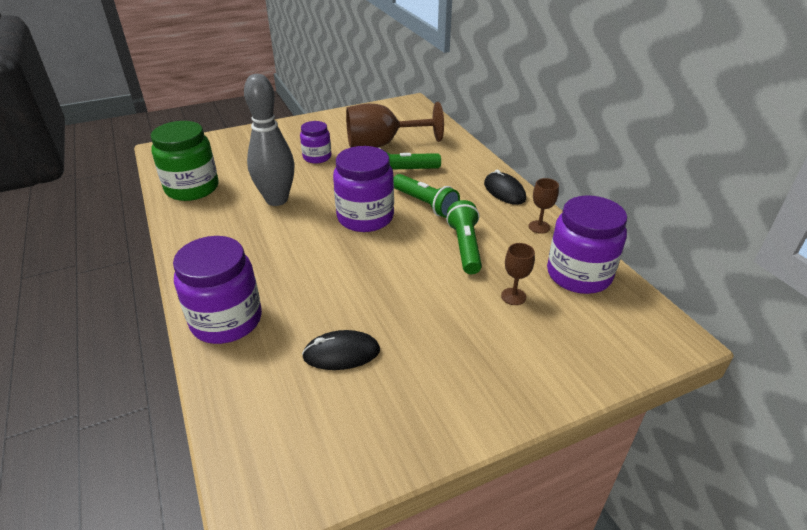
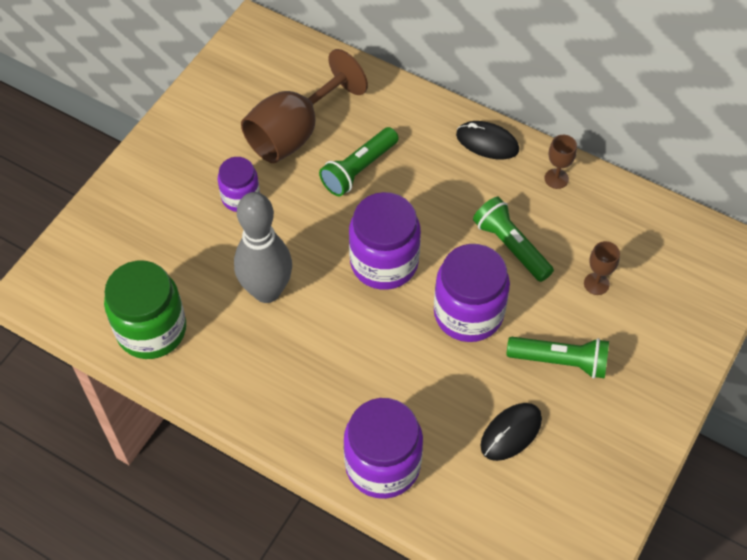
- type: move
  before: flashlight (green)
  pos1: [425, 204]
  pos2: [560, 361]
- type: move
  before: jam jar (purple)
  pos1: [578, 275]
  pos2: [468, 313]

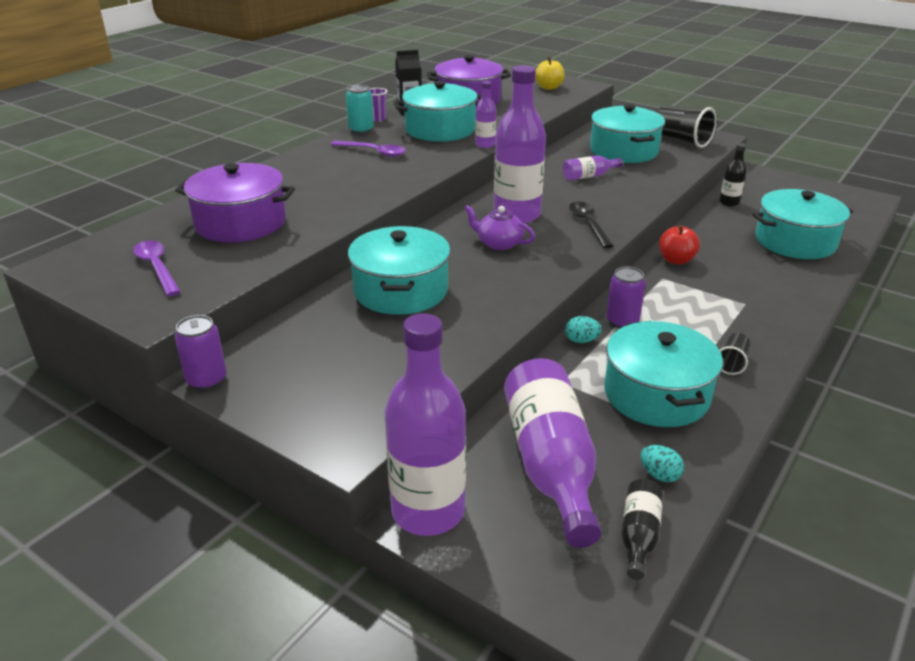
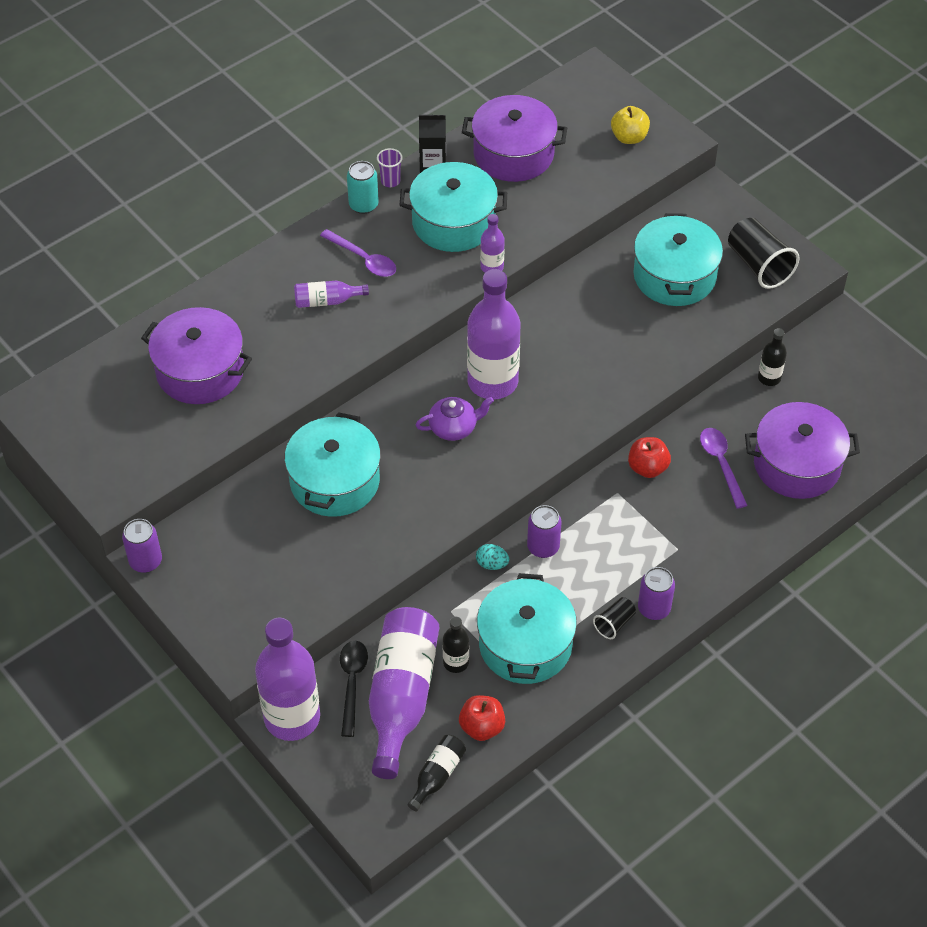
- type: move
  before: teaspoon (purple)
  pos1: [157, 267]
  pos2: [721, 464]
- type: rotate
  before: tea pot (purple)
  pos1: [499, 243]
  pos2: [454, 427]
  turn: 120
- type: move
  before: bottle (purple)
  pos1: [589, 176]
  pos2: [327, 301]
- type: move
  before: teaspoon (jet-black)
  pos1: [588, 224]
  pos2: [352, 683]
- type: replace
  before: toy egg (turquoise)
  after: apple (red)
  pos1: [659, 475]
  pos2: [482, 727]
- type: recolor
  before: stockpot (turquoise)
  after: stockpot (purple)
  pos1: [795, 241]
  pos2: [797, 464]
- type: insert
  after: bottle (jet-black)
  pos2: [456, 662]
- type: insert
  after: can (purple)
  pos2: [654, 608]

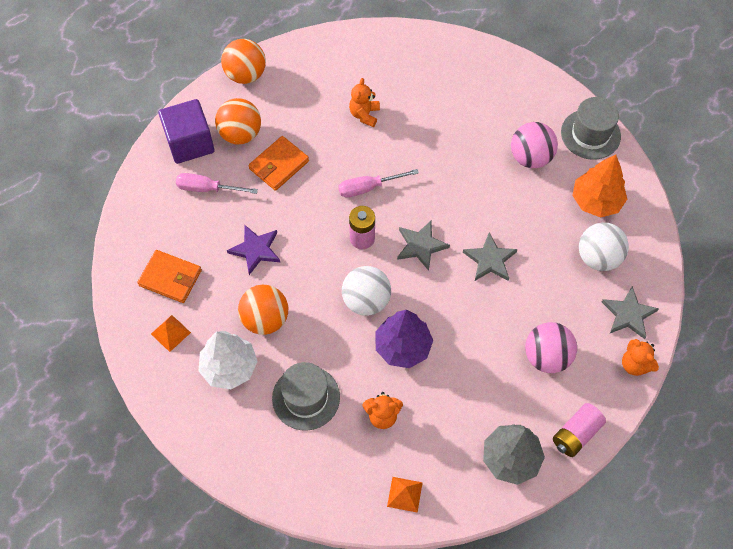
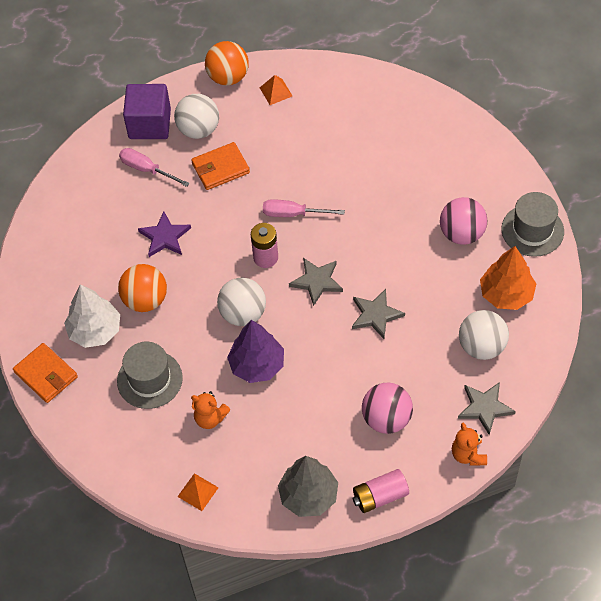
- type: move
  before: billfold (bright orange)
  pos1: [170, 278]
  pos2: [46, 375]
- type: move
  before: pyramid shape (bright orange)
  pos1: [170, 333]
  pos2: [276, 92]
- type: recolor
  before: ball (bright orange)
  after: ball (white)
  pos1: [240, 134]
  pos2: [198, 129]
- type: delete
  before: teddy (bright orange)
  pos1: [364, 114]

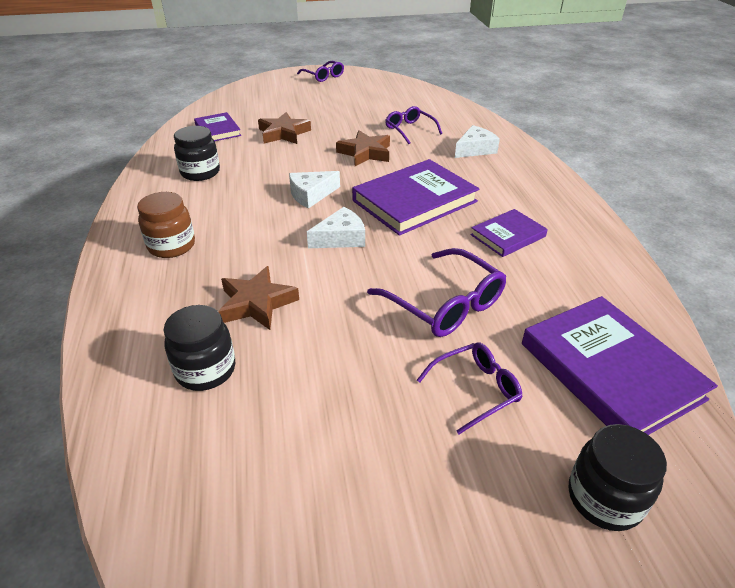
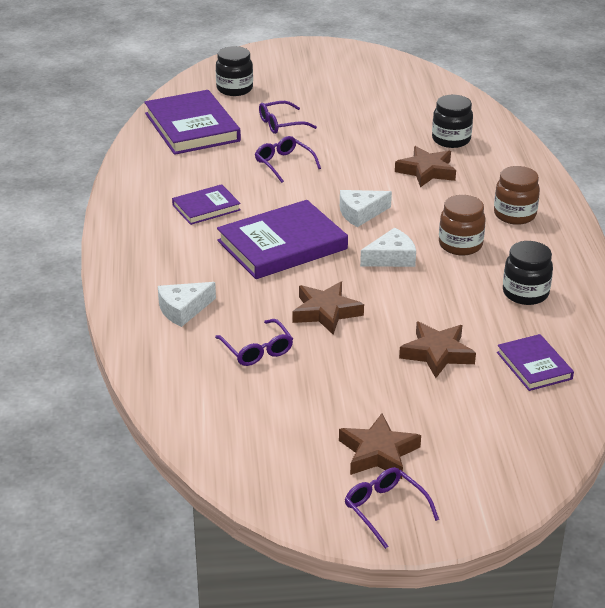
- type: resize
  before: glasses (purple)
  pos1: [444, 303]
  pos2: [284, 164]
  scale: 0.64
- type: insert
  after: star (dark brown)
  pos2: [378, 453]
- type: insert
  after: jam jar (dark brown)
  pos2: [460, 245]

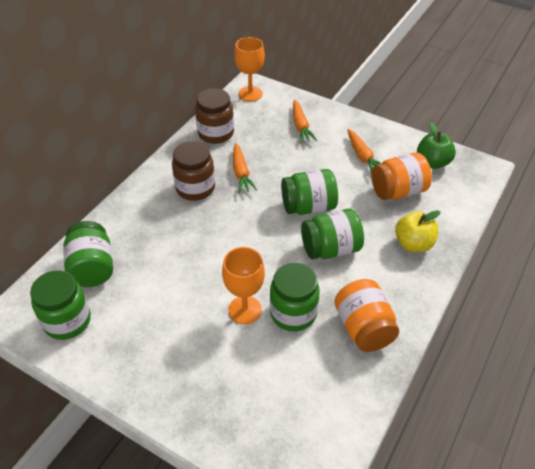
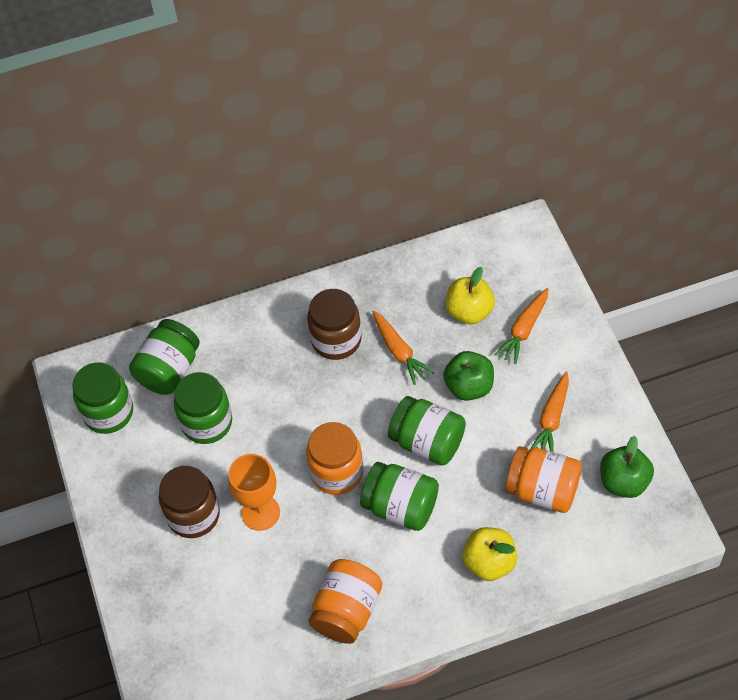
- type: move
  before: jam jar (dark brown)
  pos1: [216, 133]
  pos2: [193, 515]
- type: rotate
  before: root vegetable (bright orange)
  pos1: [241, 173]
  pos2: [399, 351]
  turn: -60
- type: delete
  before: wine glass (bright orange)
  pos1: [250, 94]
- type: move
  before: jam jar (green)
  pos1: [293, 313]
  pos2: [207, 422]
- type: insert
  after: jam jar (bright orange)
  pos2: [336, 472]
- type: insert
  after: apple (green)
  pos2: [469, 386]
- type: insert
  after: apple (yellow)
  pos2: [469, 311]

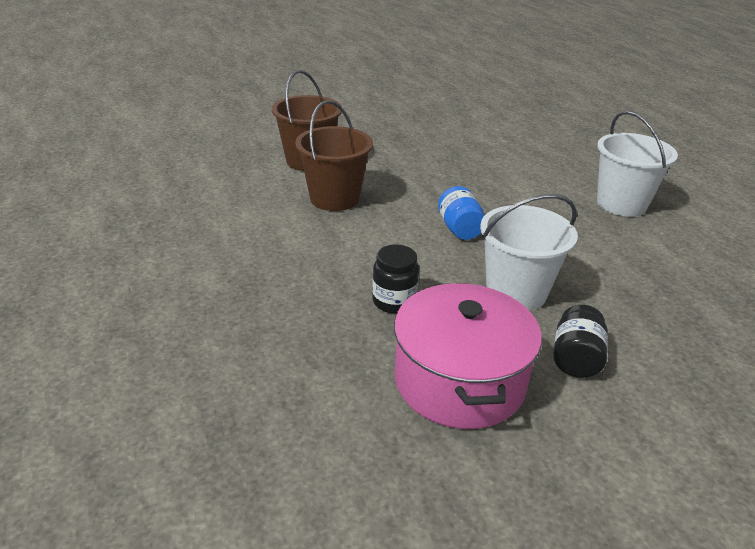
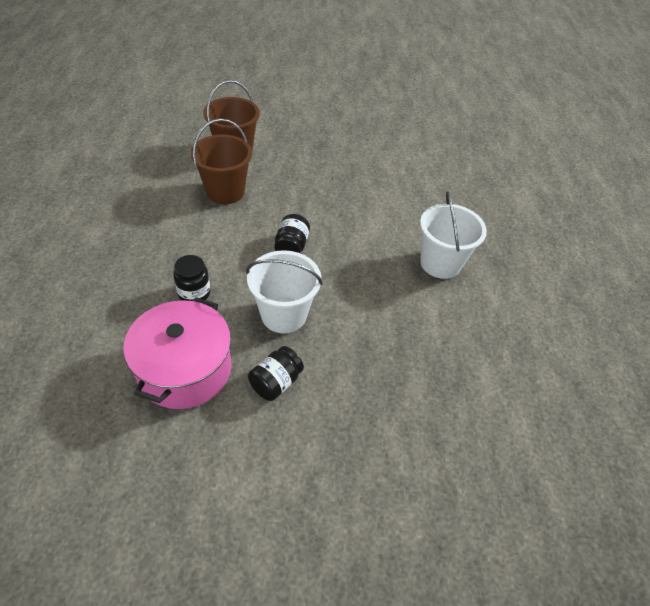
- type: recolor
  before: jam jar (blue)
  after: jam jar (jet-black)
  pos1: [459, 229]
  pos2: [291, 247]

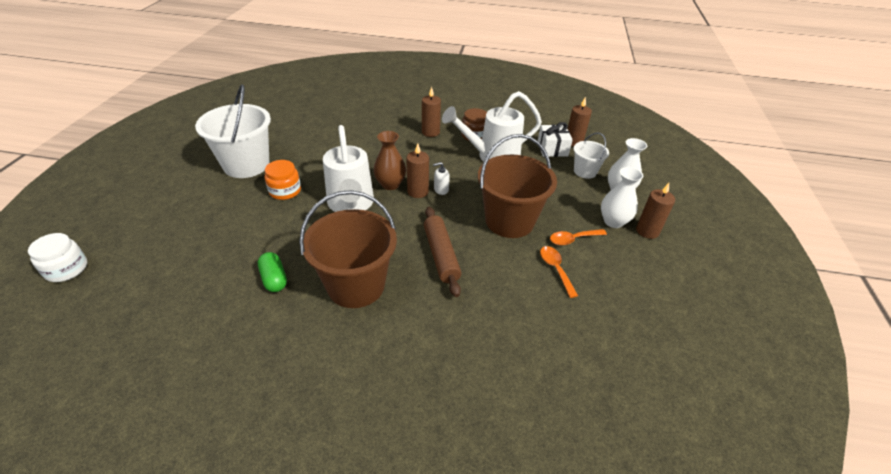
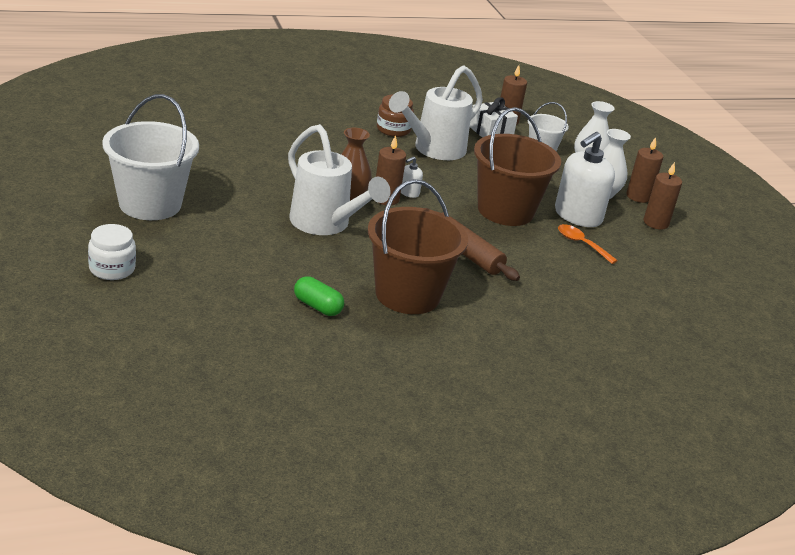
- type: move
  before: jam jar (white)
  pos1: [66, 269]
  pos2: [112, 269]
- type: delete
  before: jam jar (bright orange)
  pos1: [285, 191]
- type: move
  before: pillar candle (dark brown)
  pos1: [430, 132]
  pos2: [656, 223]
- type: replace
  before: teaspoon (bright orange)
  after: soap dispenser (white)
  pos1: [573, 239]
  pos2: [577, 216]

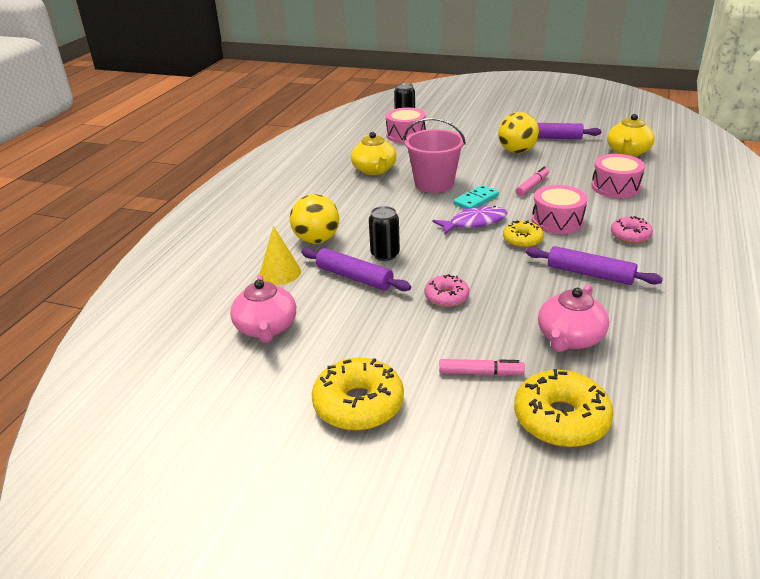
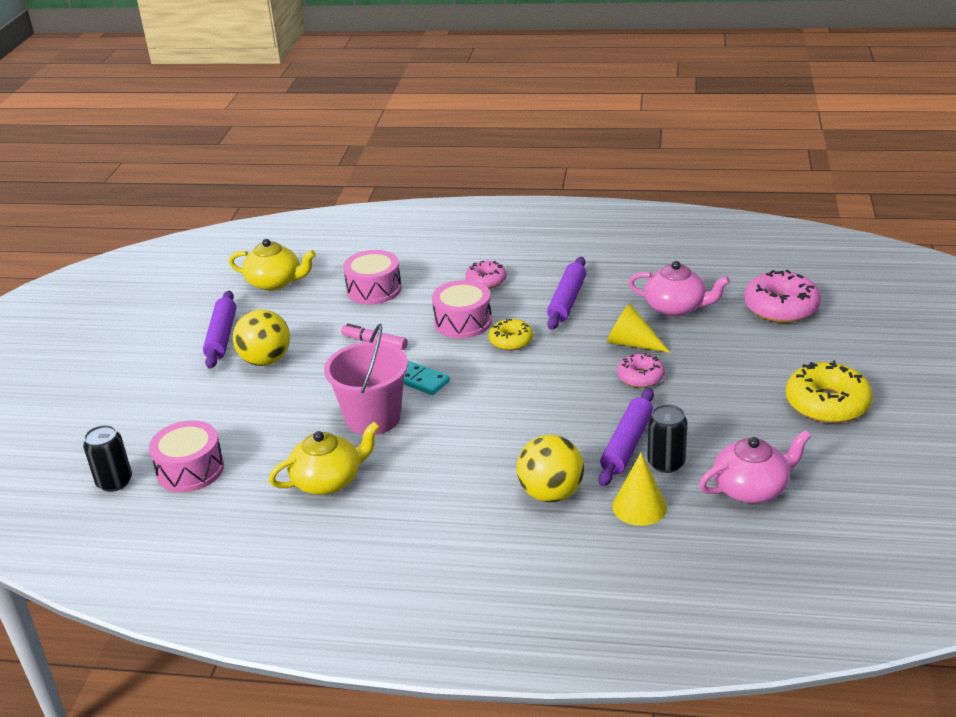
- type: move
  before: can (jet-black)
  pos1: [385, 254]
  pos2: [666, 463]
- type: delete
  before: toy fish (purple)
  pos1: [474, 222]
- type: delete
  before: marker pen (rose-pink)
  pos1: [480, 373]
- type: recolor
  before: doughnut (yellow)
  after: doughnut (rose-pink)
  pos1: [561, 419]
  pos2: [781, 307]
- type: insert
  after: cone (yellow)
  pos2: [632, 343]

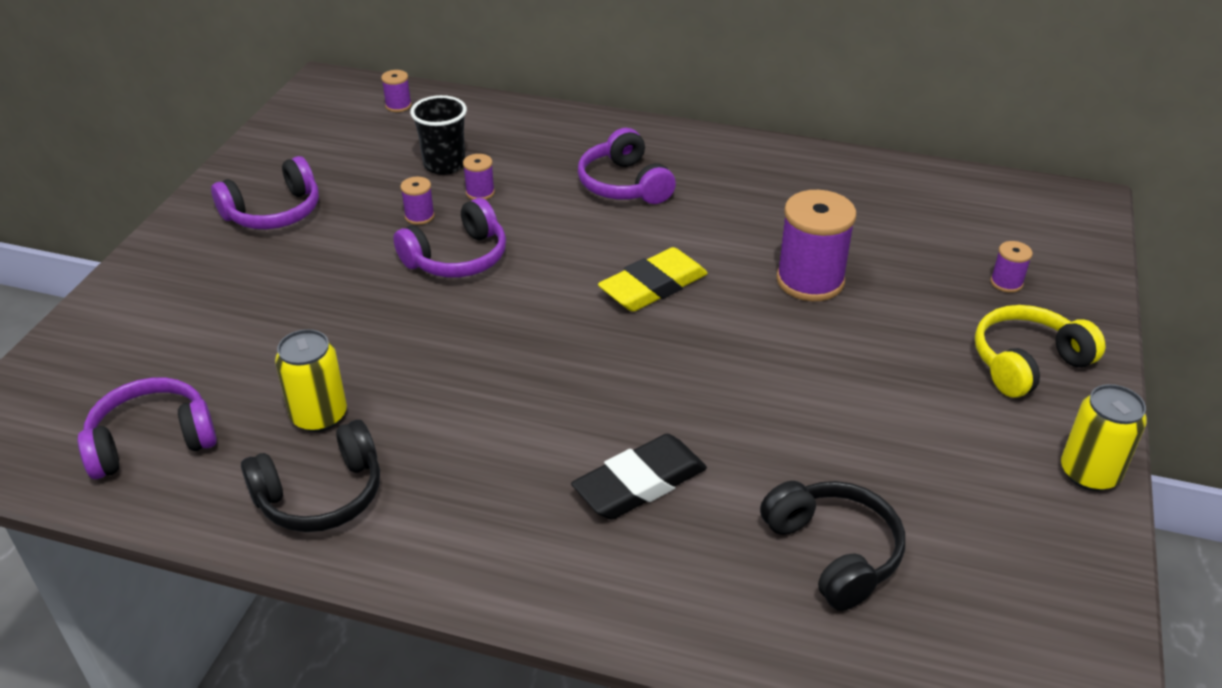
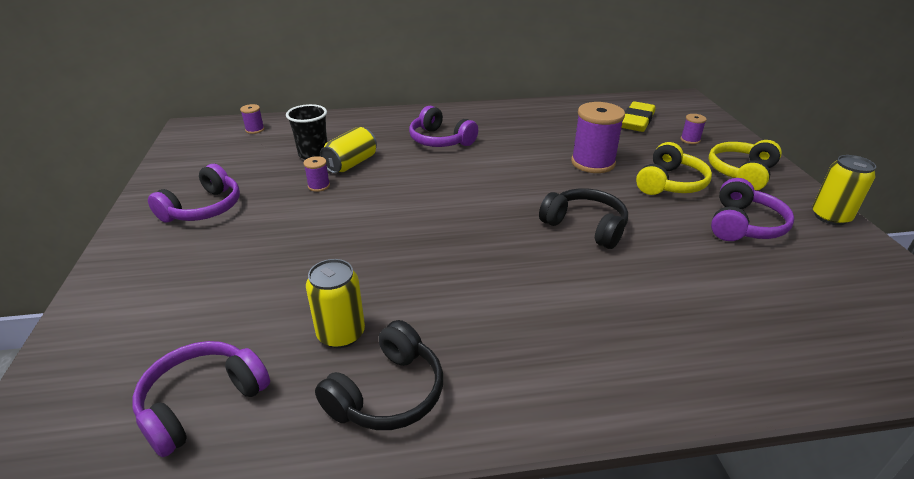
- type: move
  before: over-ear headphones (purple)
  pos1: [457, 258]
  pos2: [743, 225]
- type: replace
  before: spool (purple)
  after: can (yellow)
  pos1: [480, 192]
  pos2: [351, 164]
- type: delete
  before: pencil eraser (jet-black)
  pos1: [640, 483]
- type: move
  before: pencil eraser (yellow)
  pos1: [653, 286]
  pos2: [637, 121]
- type: move
  before: over-ear headphones (jet-black)
  pos1: [833, 552]
  pos2: [585, 226]
- type: insert
  after: over-ear headphones (yellow)
  pos2: [670, 183]

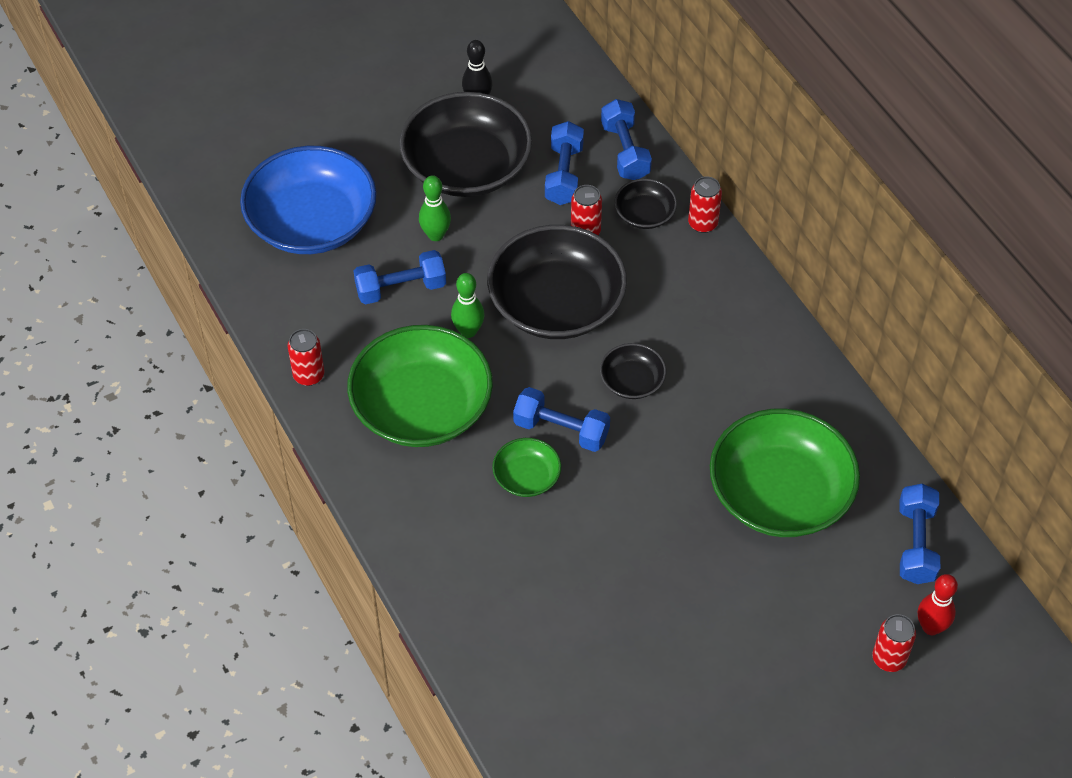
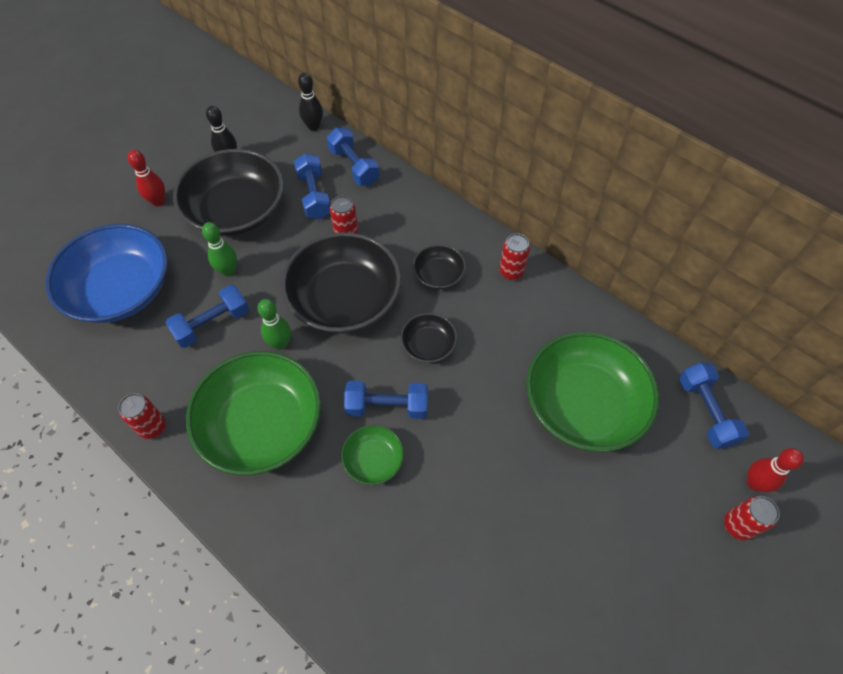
- type: move
  before: bowl (jet-black)
  pos1: [644, 214]
  pos2: [438, 274]
- type: move
  before: can (red)
  pos1: [702, 223]
  pos2: [511, 272]
- type: insert
  after: bowling pin (red)
  pos2: [158, 201]
- type: insert
  after: bowling pin (jet-black)
  pos2: [313, 126]

